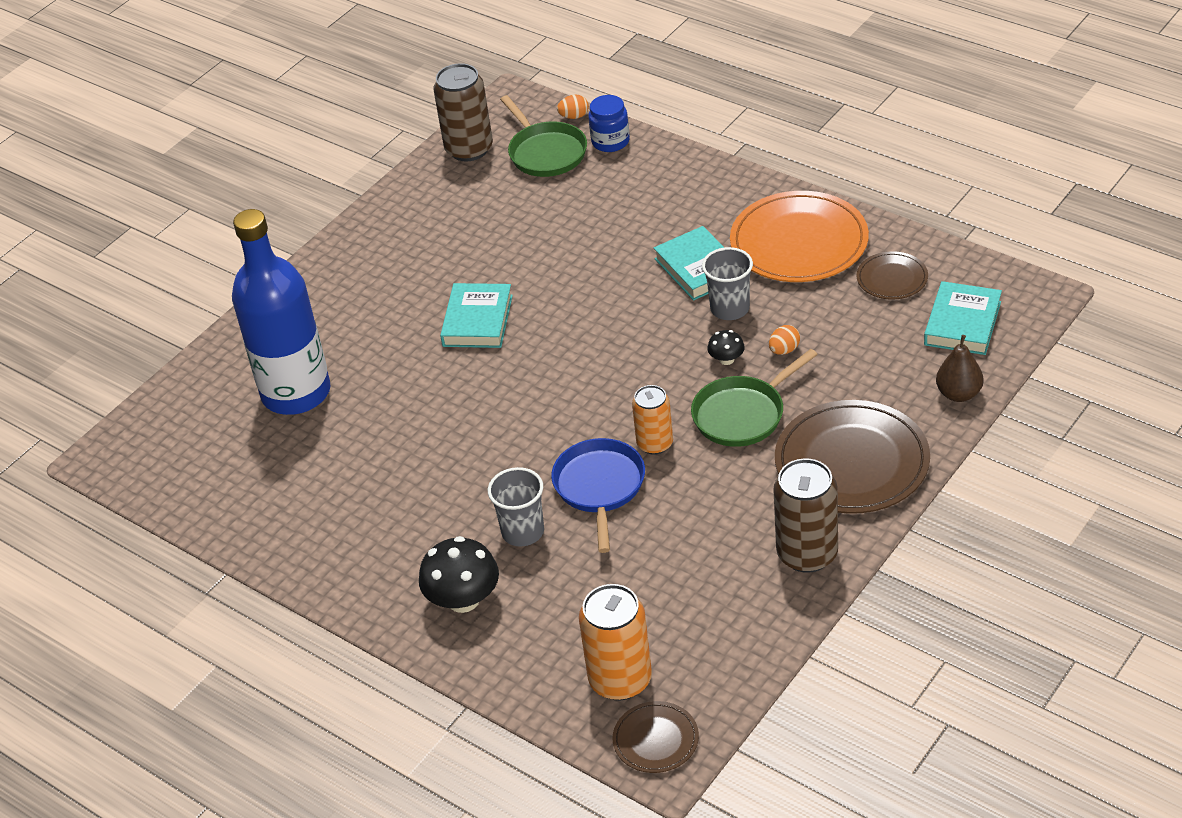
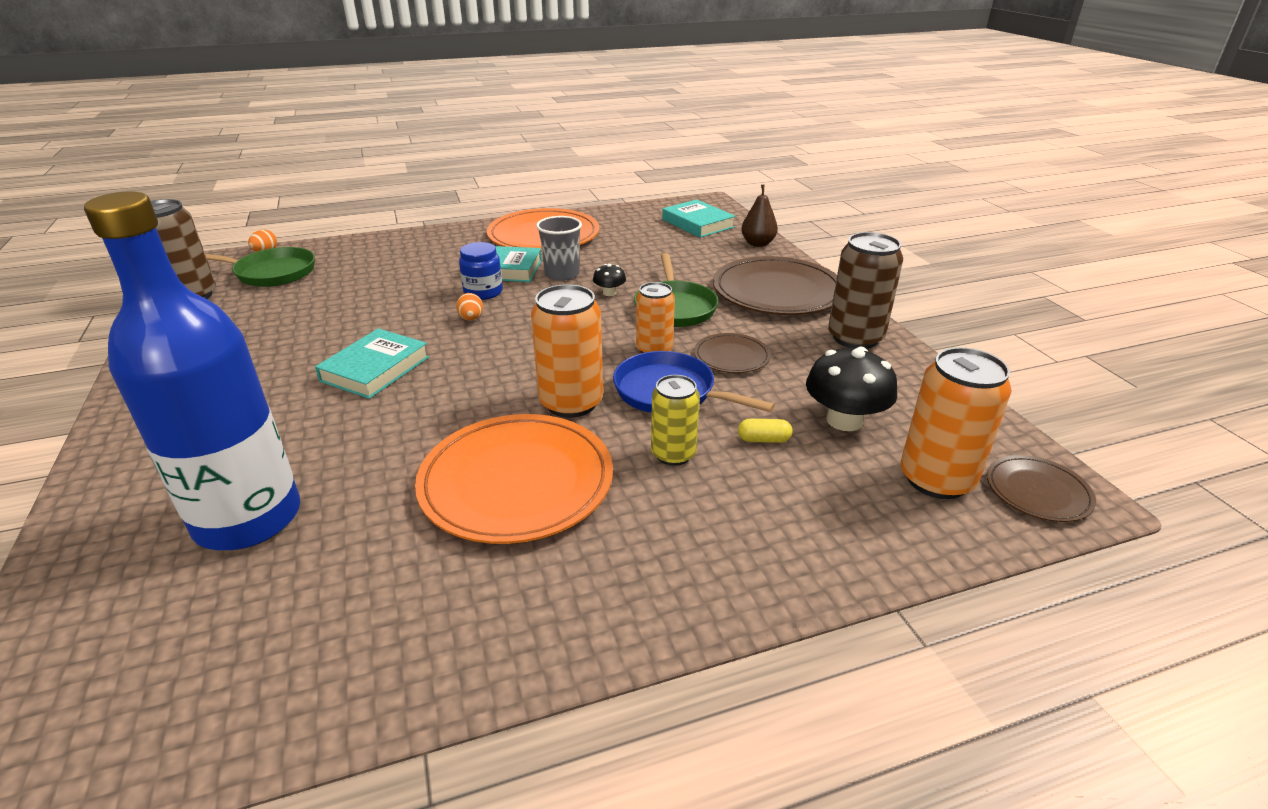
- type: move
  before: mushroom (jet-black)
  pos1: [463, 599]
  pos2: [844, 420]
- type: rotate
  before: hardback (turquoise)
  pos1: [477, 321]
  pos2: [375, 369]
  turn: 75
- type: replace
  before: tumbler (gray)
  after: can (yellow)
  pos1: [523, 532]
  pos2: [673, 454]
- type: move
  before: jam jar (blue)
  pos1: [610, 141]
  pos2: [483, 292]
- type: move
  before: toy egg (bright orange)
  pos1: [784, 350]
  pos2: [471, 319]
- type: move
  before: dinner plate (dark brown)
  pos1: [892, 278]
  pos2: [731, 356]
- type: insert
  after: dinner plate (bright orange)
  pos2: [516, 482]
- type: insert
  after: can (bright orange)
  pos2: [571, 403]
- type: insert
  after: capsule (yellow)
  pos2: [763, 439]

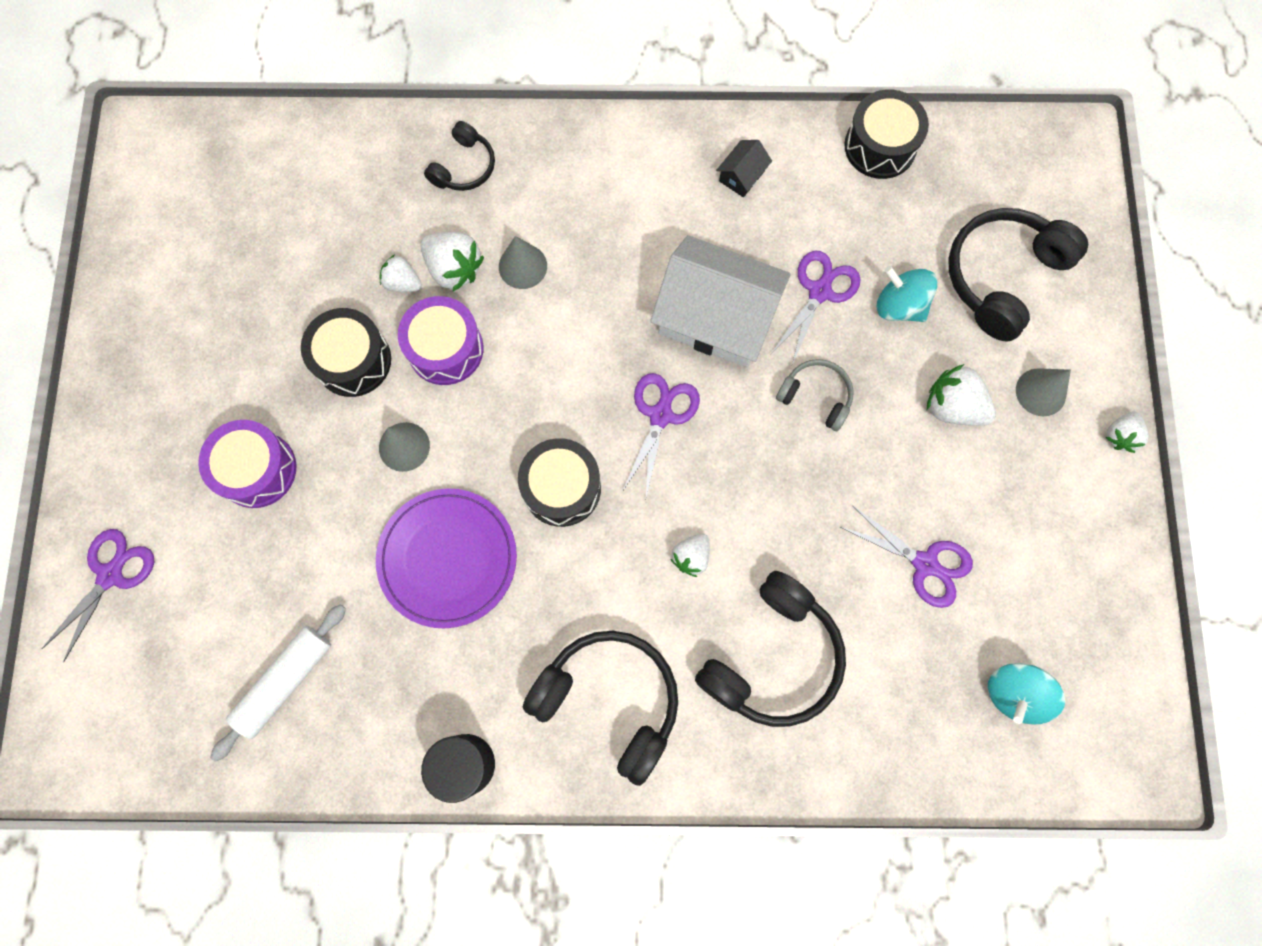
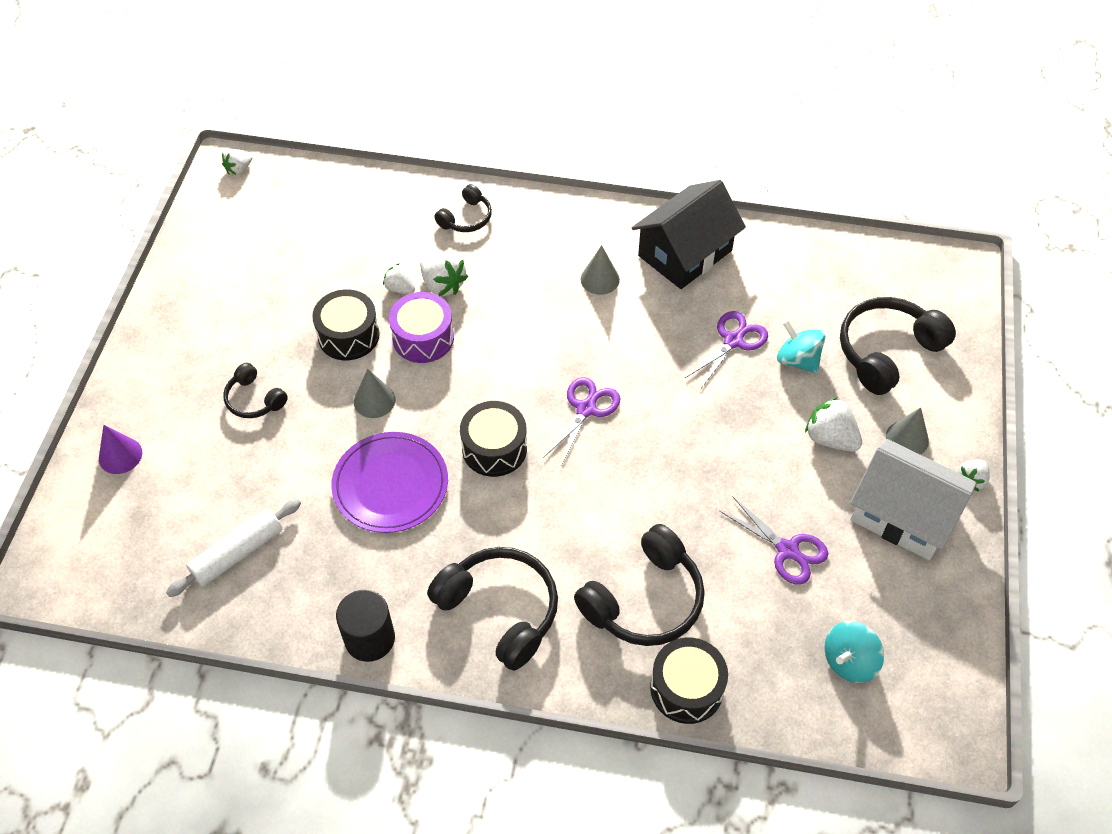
- type: replace
  before: shears (purple)
  after: cone (purple)
  pos1: [110, 575]
  pos2: [120, 455]
- type: replace
  before: snare drum (purple)
  after: over-ear headphones (jet-black)
  pos1: [257, 470]
  pos2: [254, 399]
- type: move
  before: cone (gray)
  pos1: [522, 266]
  pos2: [600, 279]
- type: move
  before: cottage (white)
  pos1: [716, 317]
  pos2: [903, 514]
- type: move
  before: toy strawberry (white)
  pos1: [691, 557]
  pos2: [239, 169]
- type: resize
  before: cottage (jet-black)
  pos1: [741, 176]
  pos2: [685, 253]
  scale: 2.45
- type: delete
  before: over-ear headphones (gray)
  pos1: [816, 397]
- type: move
  before: snare drum (jet-black)
  pos1: [880, 146]
  pos2: [686, 688]

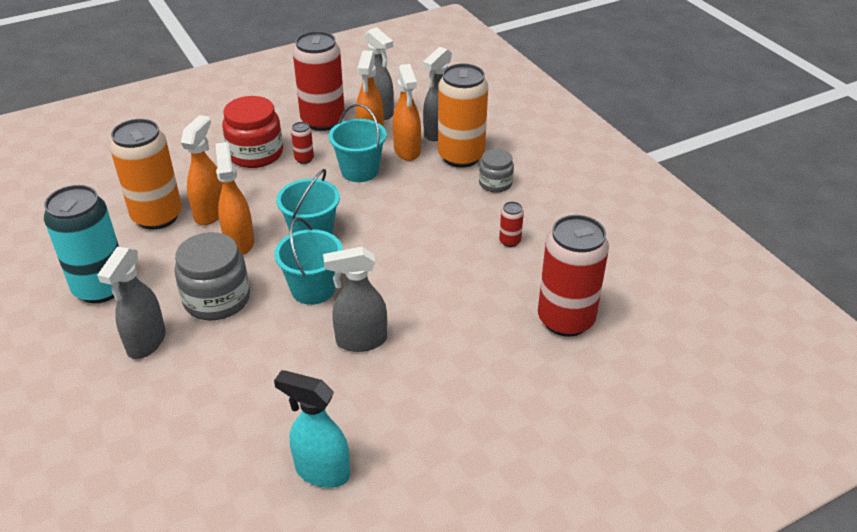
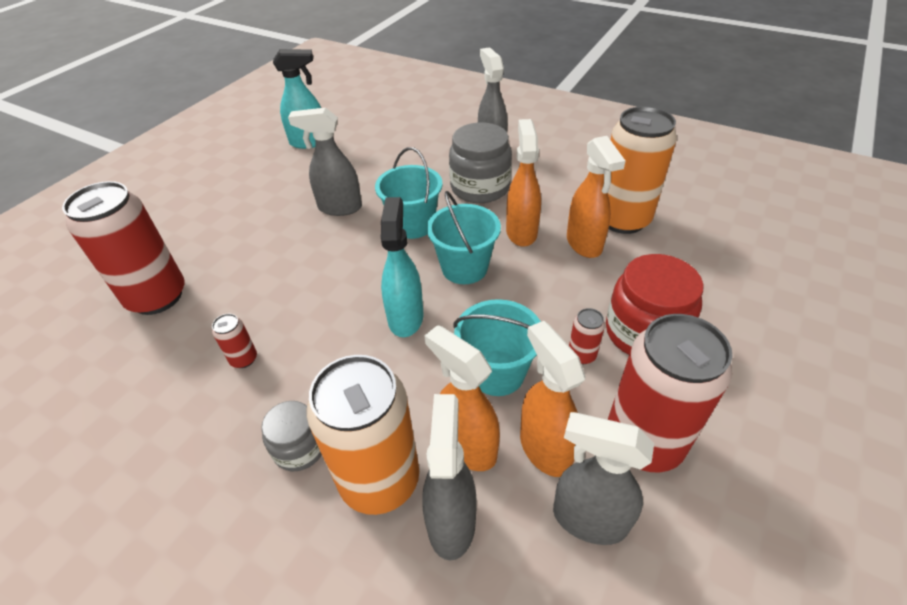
- type: delete
  before: can (turquoise)
  pos1: [101, 288]
- type: rotate
  before: spray cleaner (bright orange)
  pos1: [239, 242]
  pos2: [521, 232]
  turn: -135
- type: rotate
  before: spray cleaner (gray)
  pos1: [360, 341]
  pos2: [339, 208]
  turn: -135
- type: insert
  after: spray cleaner (turquoise)
  pos2: [405, 317]

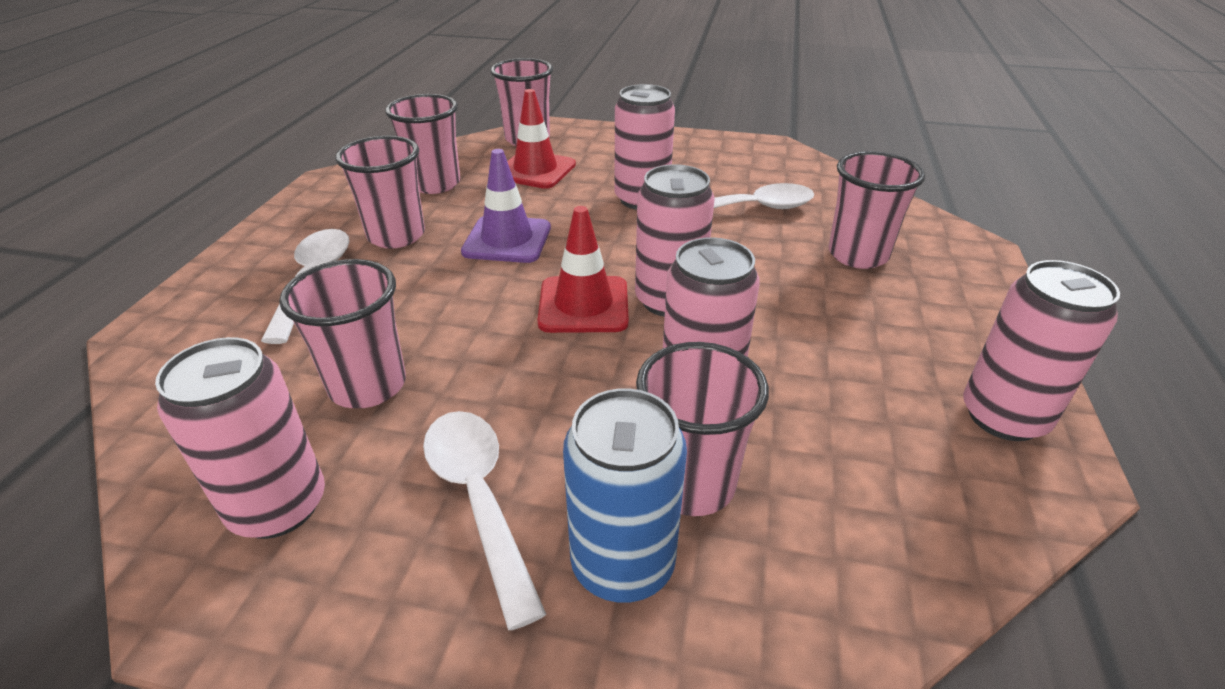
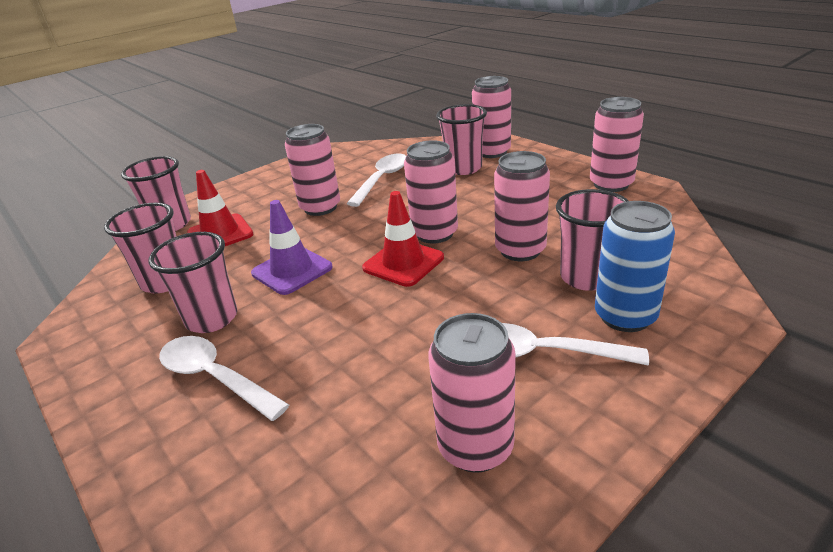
- type: delete
  before: tumbler (rose-pink)
  pos1: [368, 386]
- type: insert
  after: can (rose-pink)
  pos2: [492, 152]

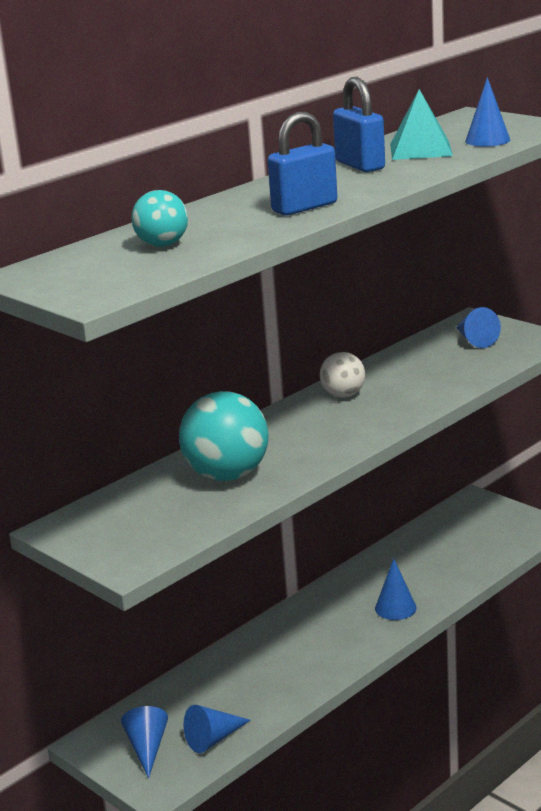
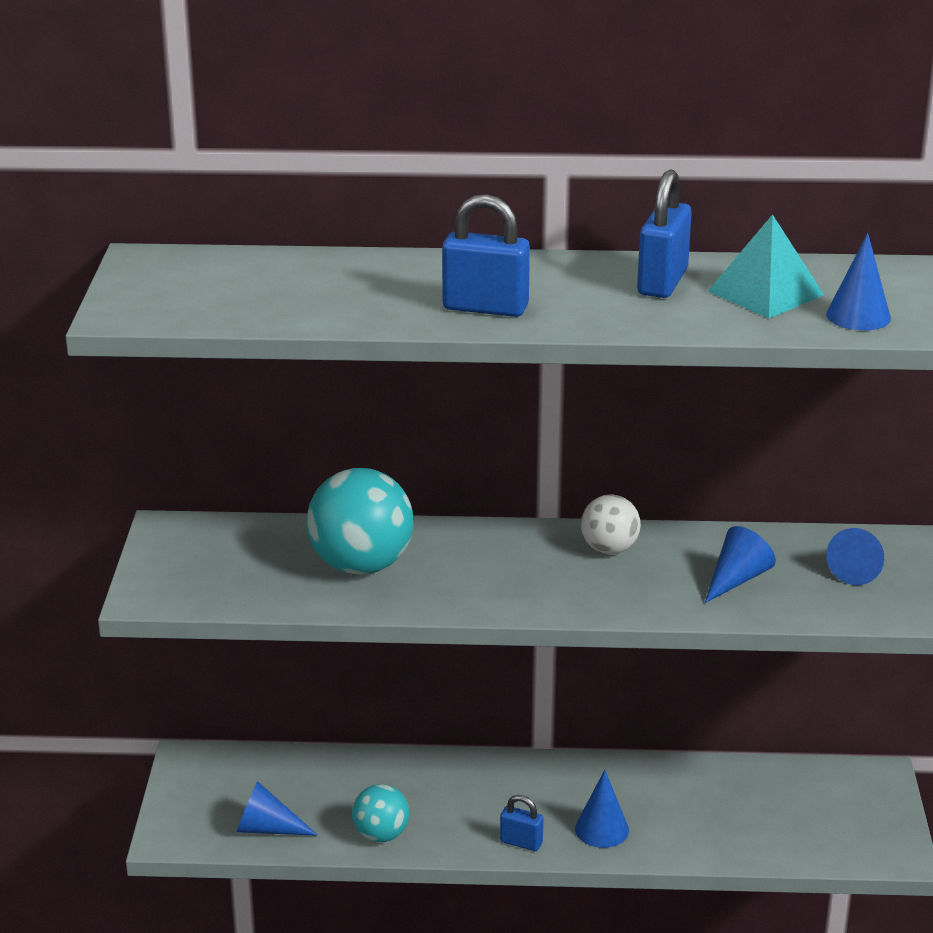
- type: move
  before: cone (blue)
  pos1: [147, 748]
  pos2: [737, 579]
- type: move
  before: ball (turquoise)
  pos1: [162, 245]
  pos2: [381, 835]
- type: insert
  after: small lock (blue)
  pos2: [521, 842]

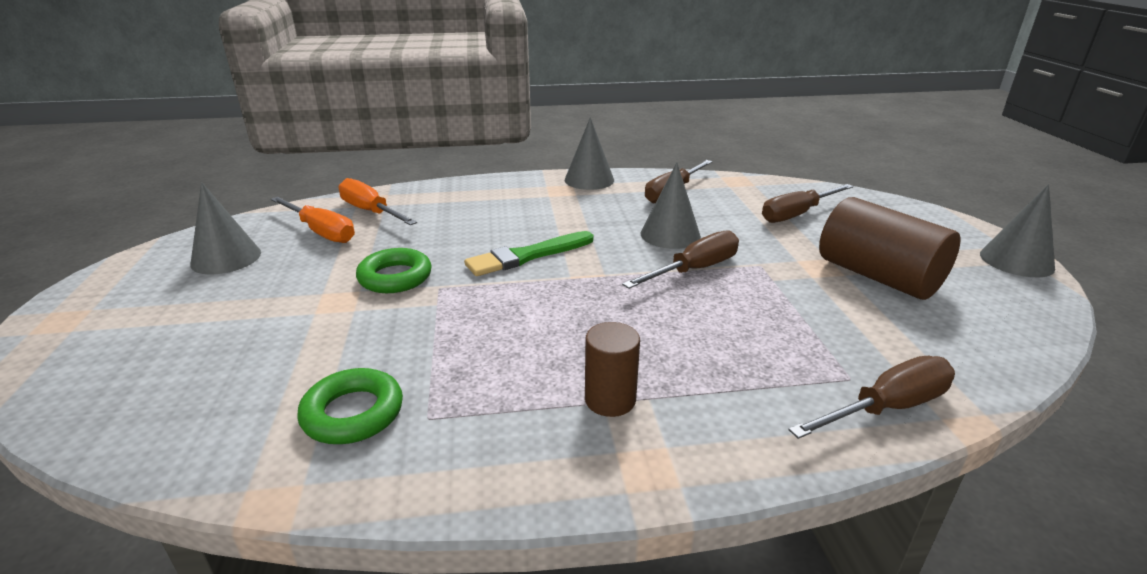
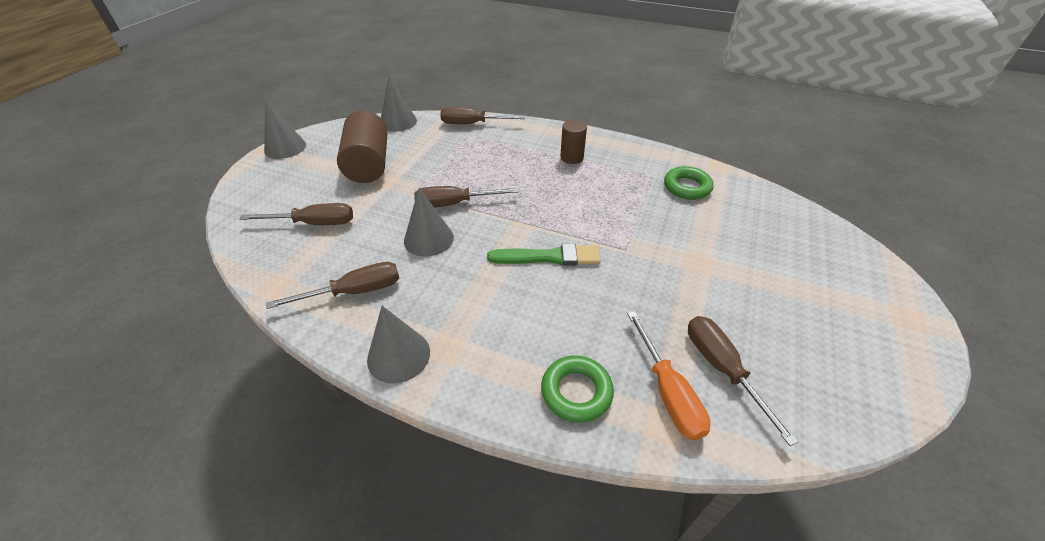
- type: move
  before: cone (gray)
  pos1: [226, 258]
  pos2: [398, 122]
- type: recolor
  before: hand screwdriver (bright orange)
  after: hand screwdriver (dark brown)
  pos1: [321, 232]
  pos2: [722, 369]
- type: move
  before: torus (green)
  pos1: [395, 277]
  pos2: [576, 392]

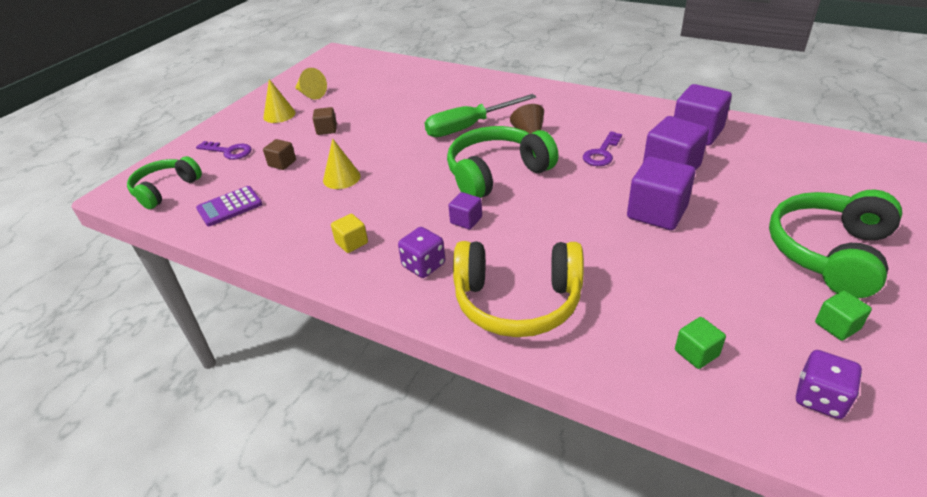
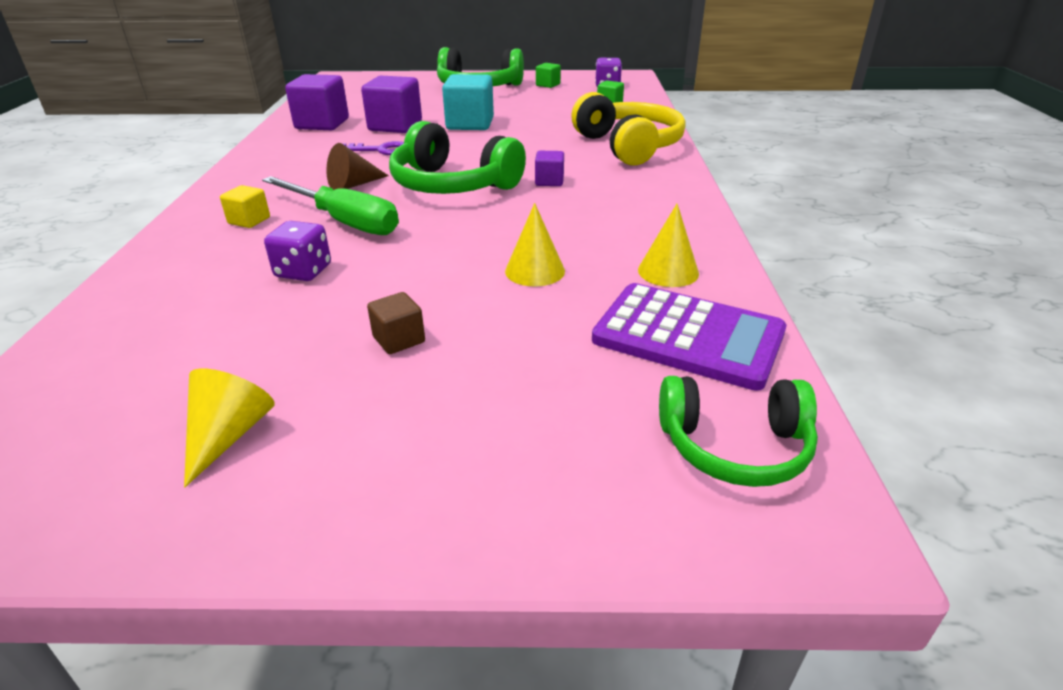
- type: delete
  before: key (purple)
  pos1: [229, 151]
- type: resize
  before: pocket calculator (purple)
  pos1: [230, 207]
  pos2: [688, 336]
  scale: 1.68
- type: move
  before: cone (yellow)
  pos1: [279, 115]
  pos2: [668, 271]
- type: delete
  before: solid cube (dark brown)
  pos1: [282, 163]
- type: move
  before: solid cube (yellow)
  pos1: [351, 243]
  pos2: [249, 220]
- type: move
  before: game die (purple)
  pos1: [423, 265]
  pos2: [303, 271]
- type: recolor
  before: solid cube (purple)
  after: solid cube (turquoise)
  pos1: [656, 212]
  pos2: [470, 124]

